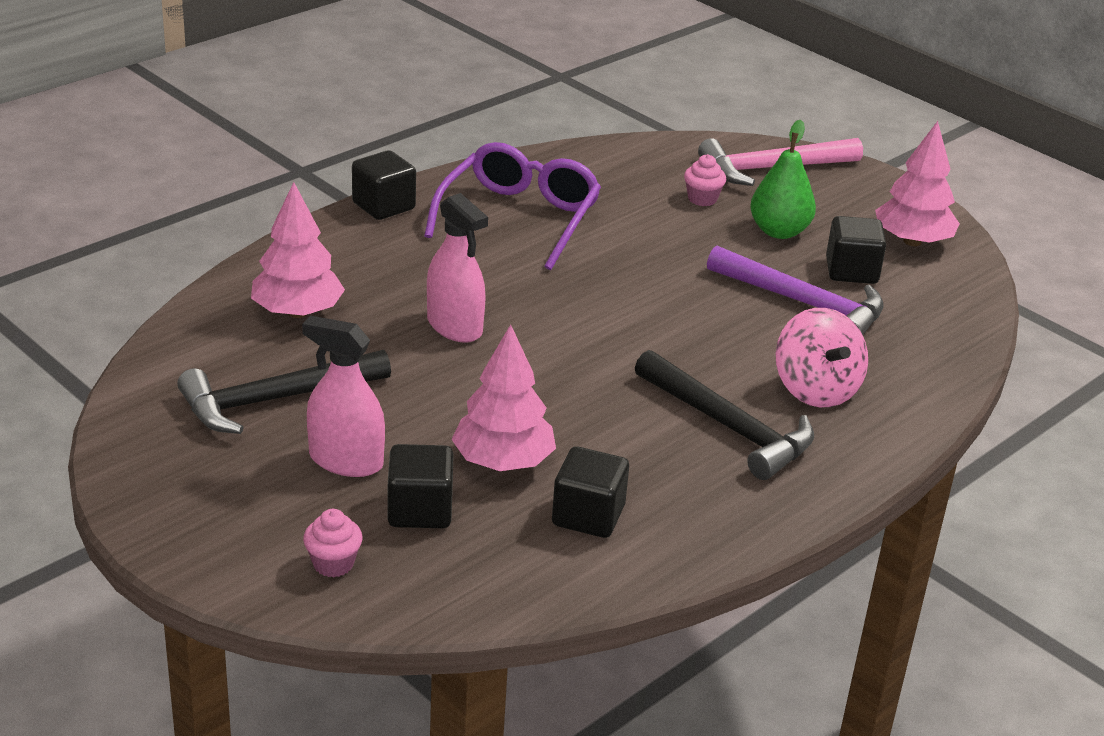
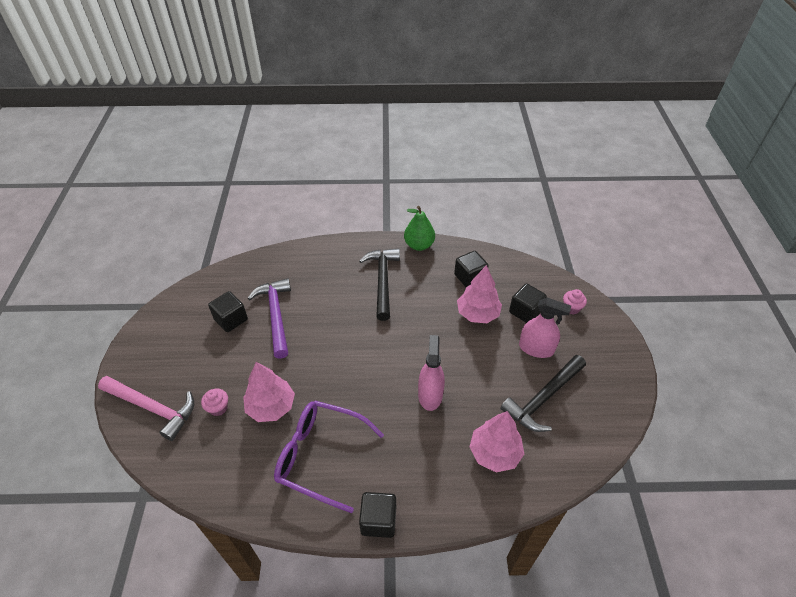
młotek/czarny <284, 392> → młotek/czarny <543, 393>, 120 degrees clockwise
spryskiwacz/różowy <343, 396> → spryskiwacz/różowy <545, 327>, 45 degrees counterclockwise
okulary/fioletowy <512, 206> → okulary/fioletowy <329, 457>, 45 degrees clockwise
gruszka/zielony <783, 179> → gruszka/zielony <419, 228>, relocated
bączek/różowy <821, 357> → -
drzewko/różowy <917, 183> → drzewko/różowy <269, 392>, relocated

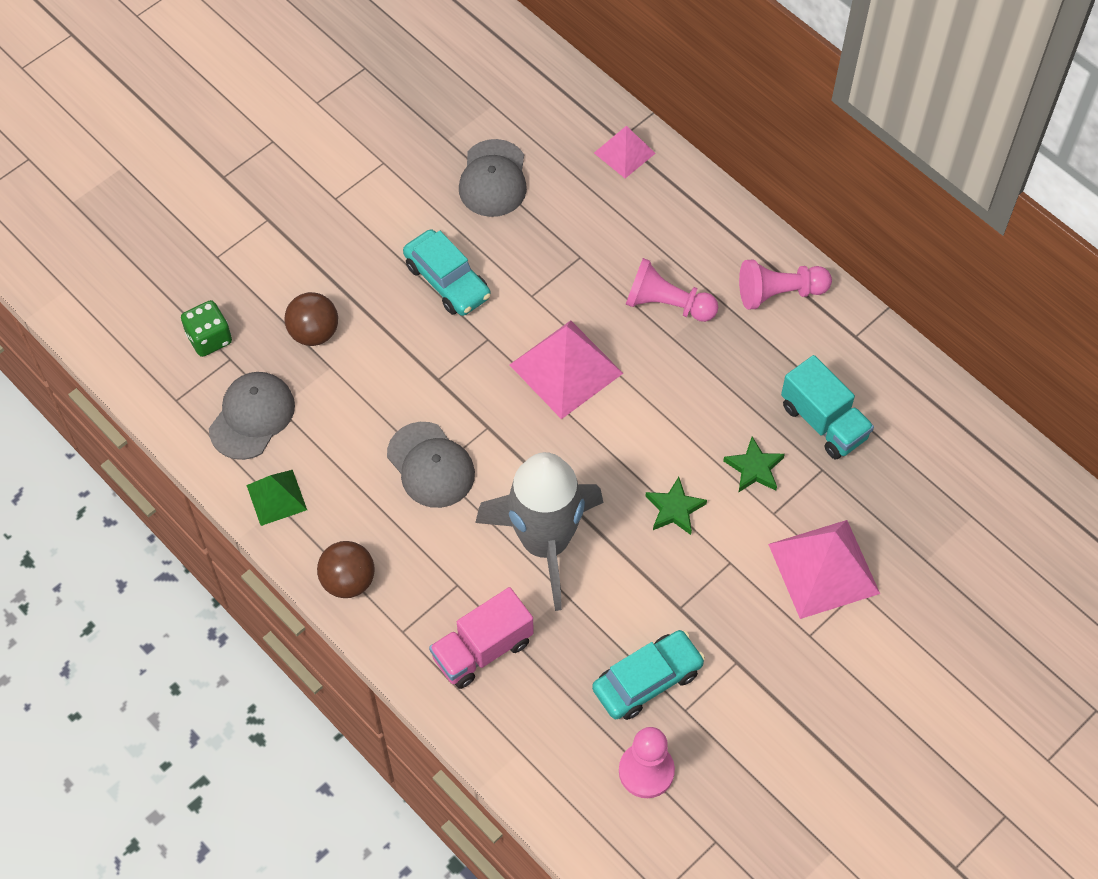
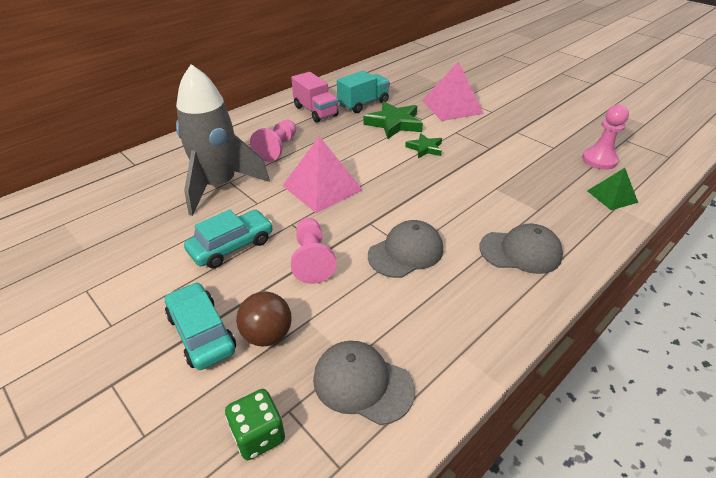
piramida/zielony <276, 498> → piramida/zielony <612, 189>, relocated
piłka/brązowy <346, 569> → -
ciężarówka/różowy <481, 638> → ciężarówka/różowy <315, 97>, relocated
czapka/szary <493, 178> → czapka/szary <521, 249>, relocated
rakieta/szary <539, 531> → rakieta/szary <223, 140>, relocated
samochód/turkusowy <648, 675> → samochód/turkusowy <200, 326>, relocated
piramida/różowy <625, 152> → -
gwiazda/zielony <754, 464> → gwiazda/zielony <393, 120>, x1.68
pionek/różowy <785, 285> → pionek/różowy <313, 251>, relocated

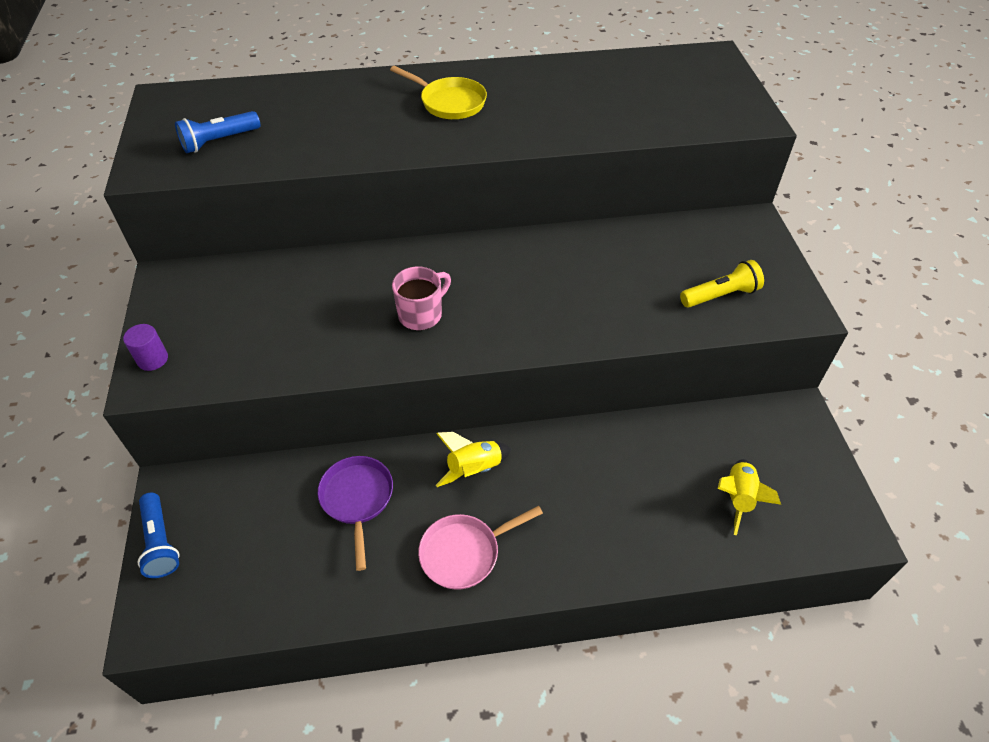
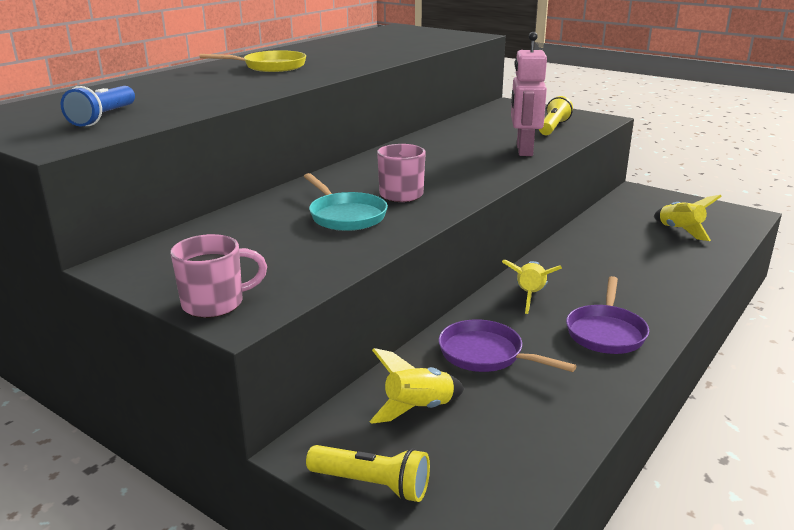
walec/fioletowy <145, 347> → kubek/różowy <219, 276>
latarka/niebieski <158, 535> → latarka/żółty <368, 473>
patelnia/różowy <480, 548> → patelnia/fioletowy <607, 315>
- → patelnia/turkusowy <346, 202>
- → rakieta/żółty <416, 386>
- → robot/różowy <529, 94>

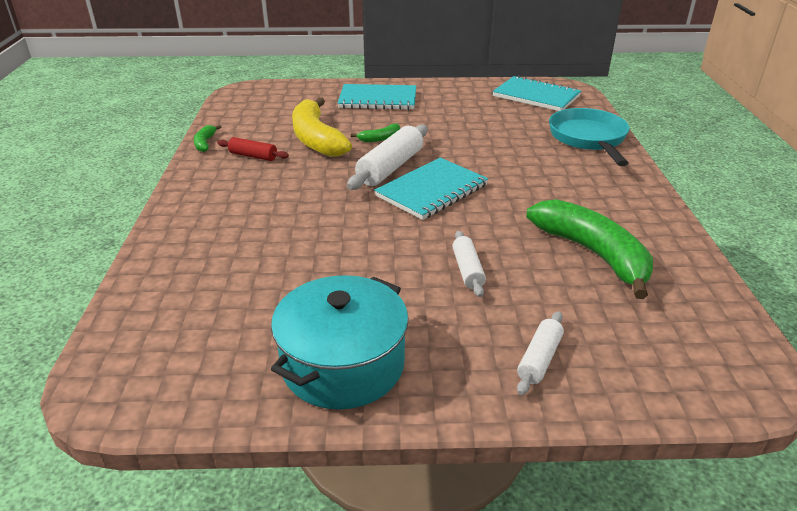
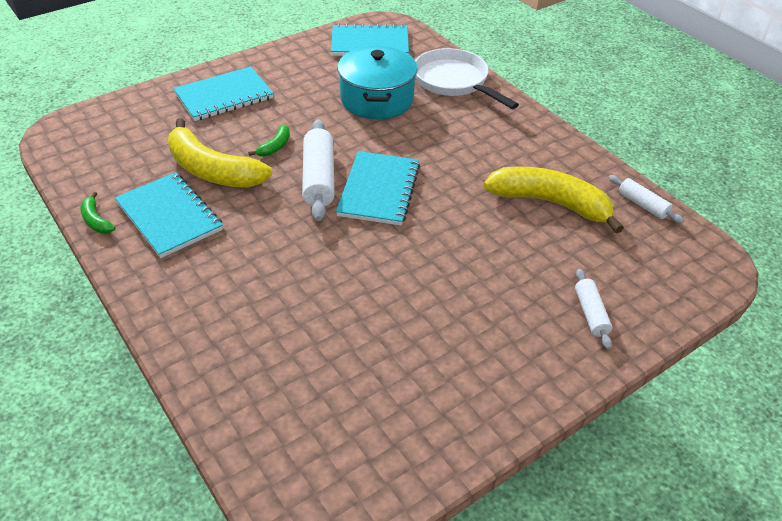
wałek do ciasta/czerwony <253, 149> → zeszyt/turkusowy <169, 215>
garnek/turkusowy <340, 342> → garnek/turkusowy <377, 82>, relocated
wałek do ciasta/biały <469, 264> → wałek do ciasta/biały <646, 199>, relocated
banan/zielony <589, 249> → banan/żółty <554, 200>
patelnia/turkusowy <589, 137> → patelnia/biały <467, 78>

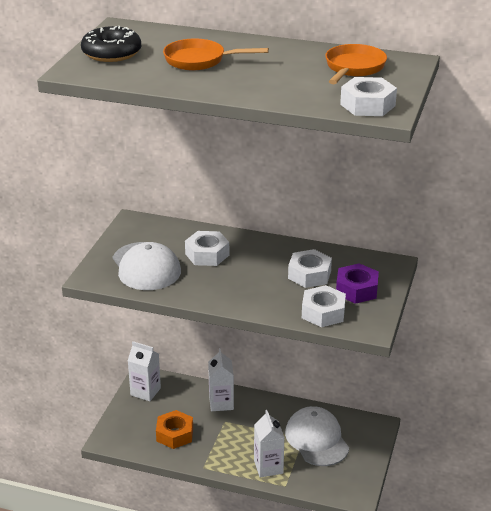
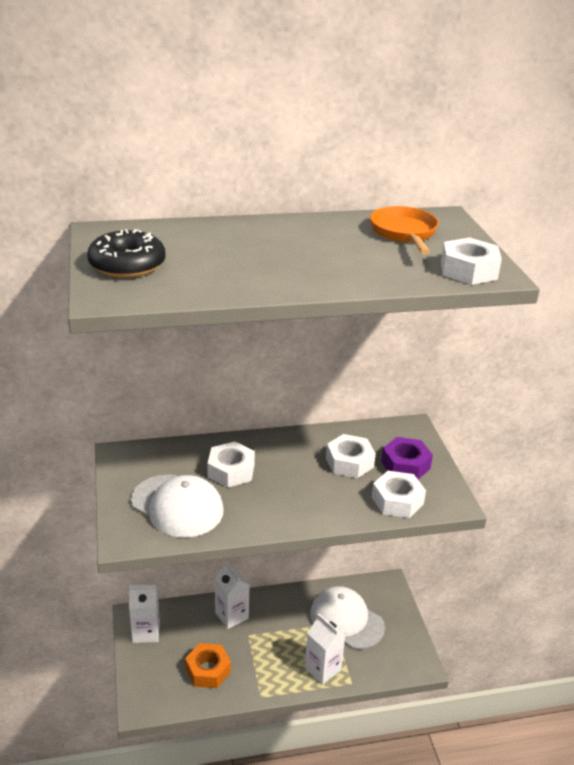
patelnia/pomarańczowy <216, 54> → -

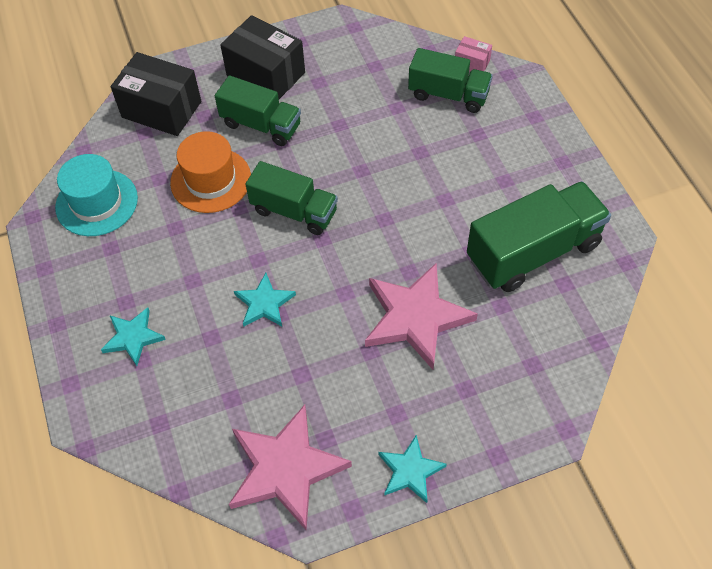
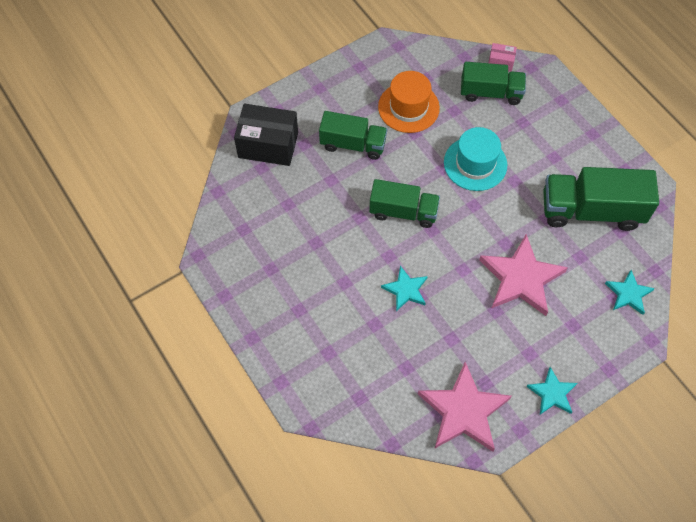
kapelusz/turkusowy <96, 195> → kapelusz/turkusowy <475, 159>, relocated
gwiazda/turkusowy <133, 336> → gwiazda/turkusowy <630, 292>, relocated
kapelusz/pomarańczowy <210, 172> → kapelusz/pomarańczowy <409, 102>, relocated
pudełko/czarny <262, 57> → -
ciężarówka/zielony <539, 236> → ciężarówka/zielony <601, 199>, 135 degrees counterclockwise

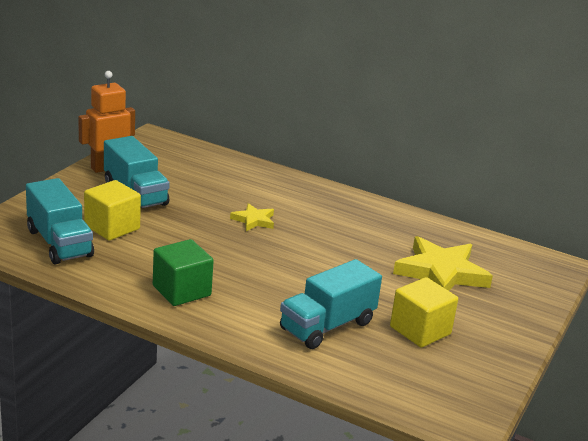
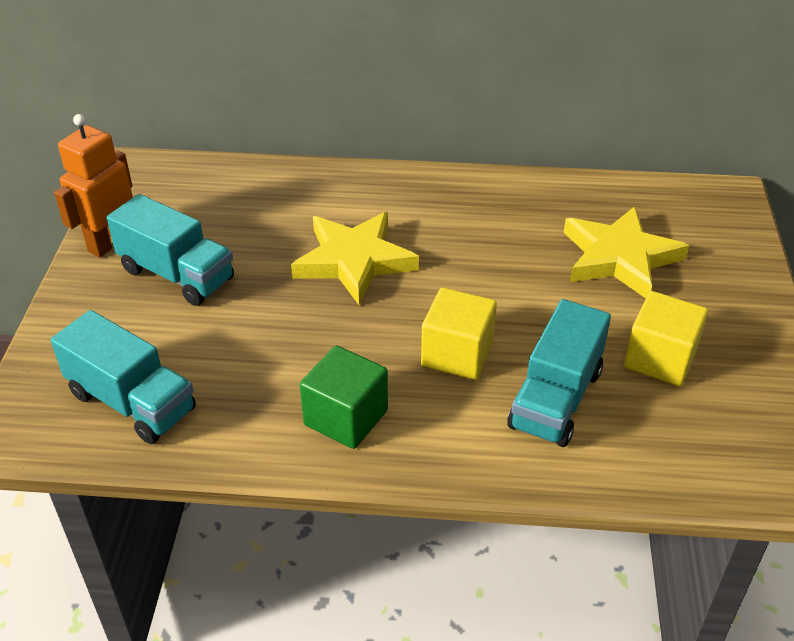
sześcian/żółty <112, 210> → sześcian/żółty <459, 334>, relocated
gwiazda/żółty <252, 217> → gwiazda/żółty <355, 258>, x1.99

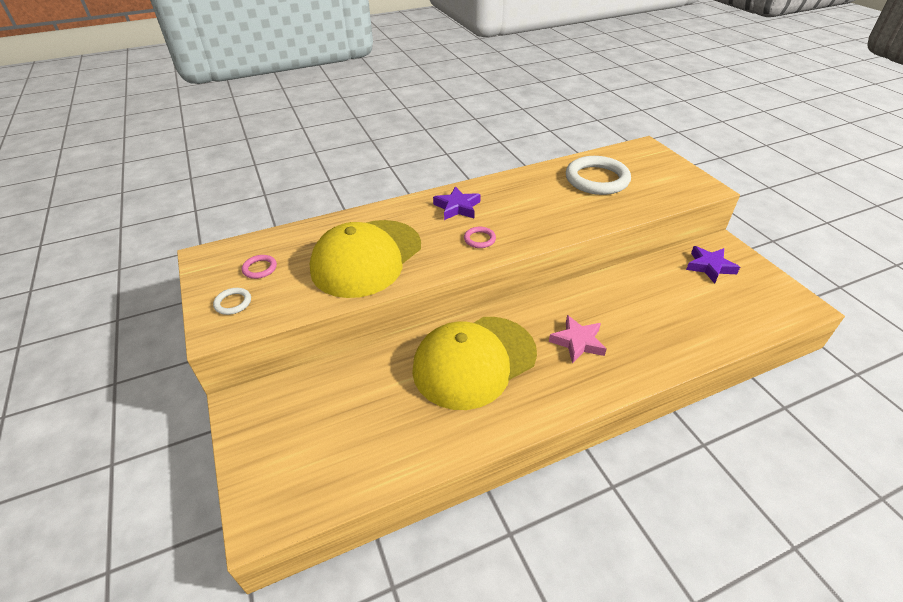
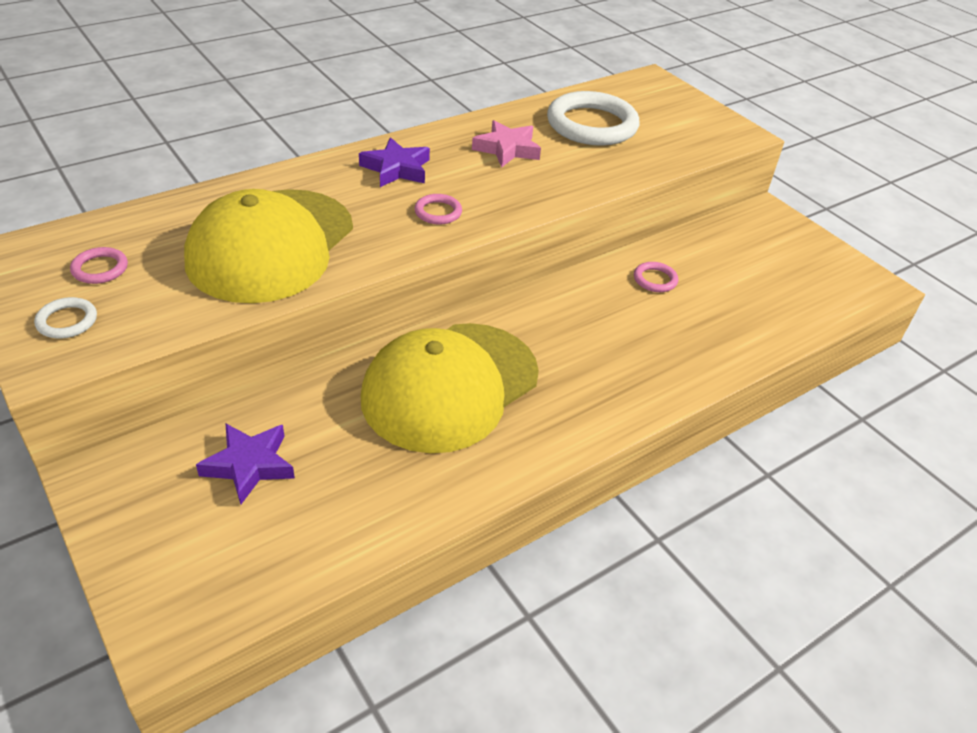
gwiazda/różowy <578, 339> → gwiazda/różowy <506, 143>, relocated
gwiazda/fioletowy <713, 264> → gwiazda/fioletowy <245, 463>, relocated
- → pierścień/różowy <656, 277>

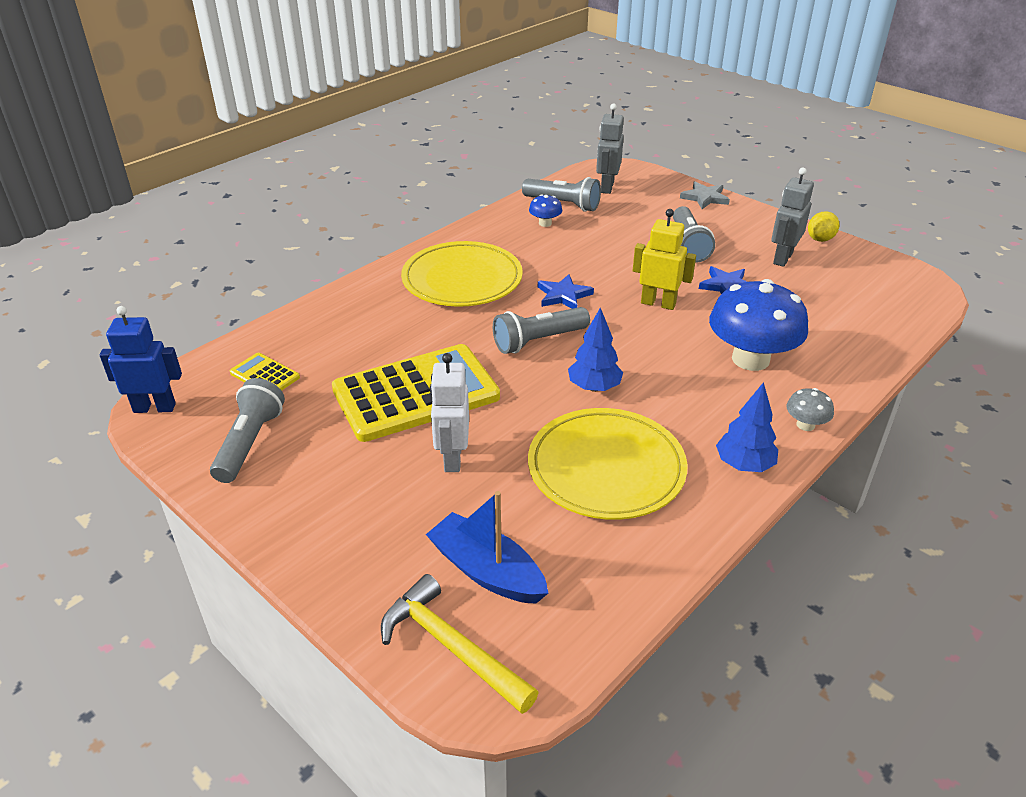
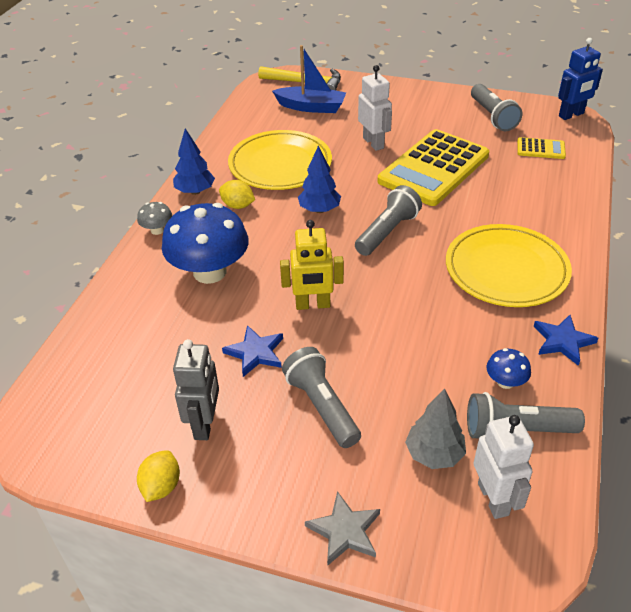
gwiazda/niebieski <566, 291> → gwiazda/niebieski <566, 340>, relocated
robot/szary <610, 148> → robot/biały <504, 467>
- → cytryna/żółty <237, 194>
- → drzewko/szary <435, 429>

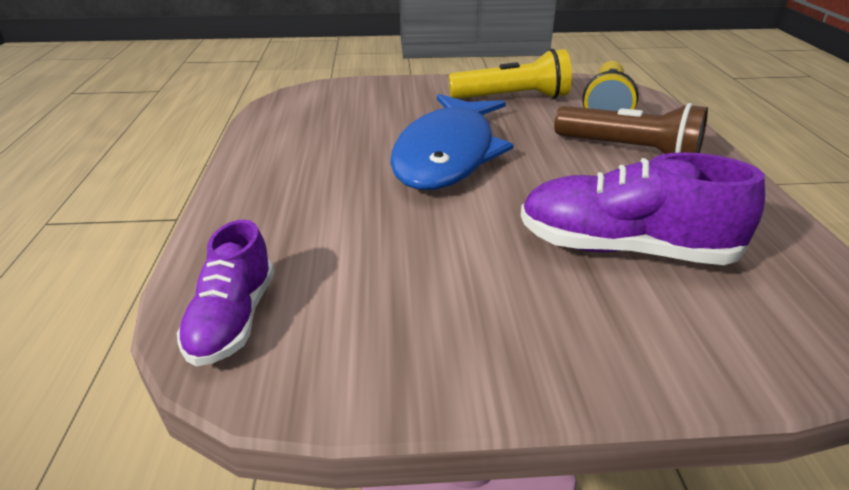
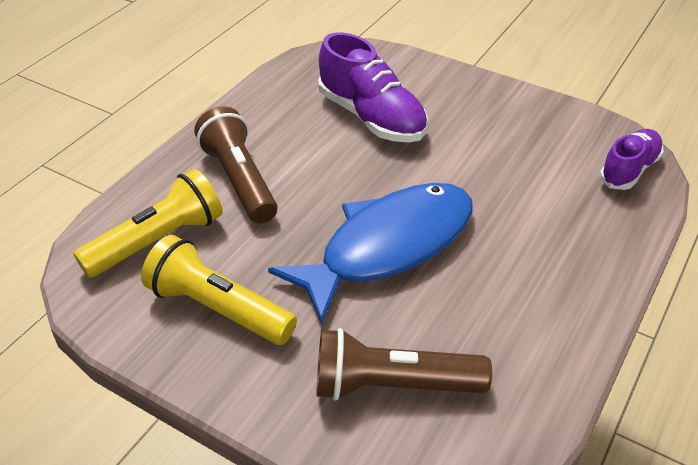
- → latarka/brązowy <404, 364>

